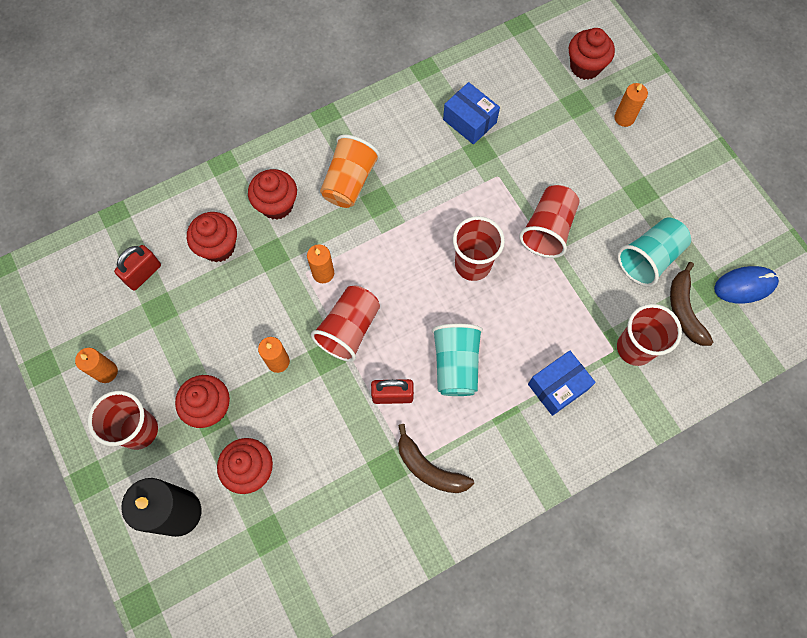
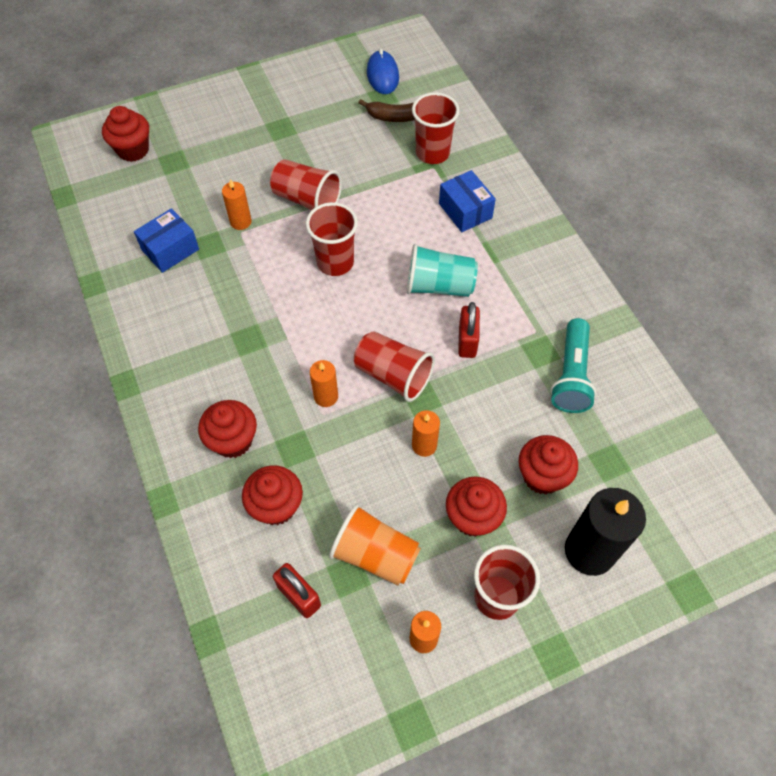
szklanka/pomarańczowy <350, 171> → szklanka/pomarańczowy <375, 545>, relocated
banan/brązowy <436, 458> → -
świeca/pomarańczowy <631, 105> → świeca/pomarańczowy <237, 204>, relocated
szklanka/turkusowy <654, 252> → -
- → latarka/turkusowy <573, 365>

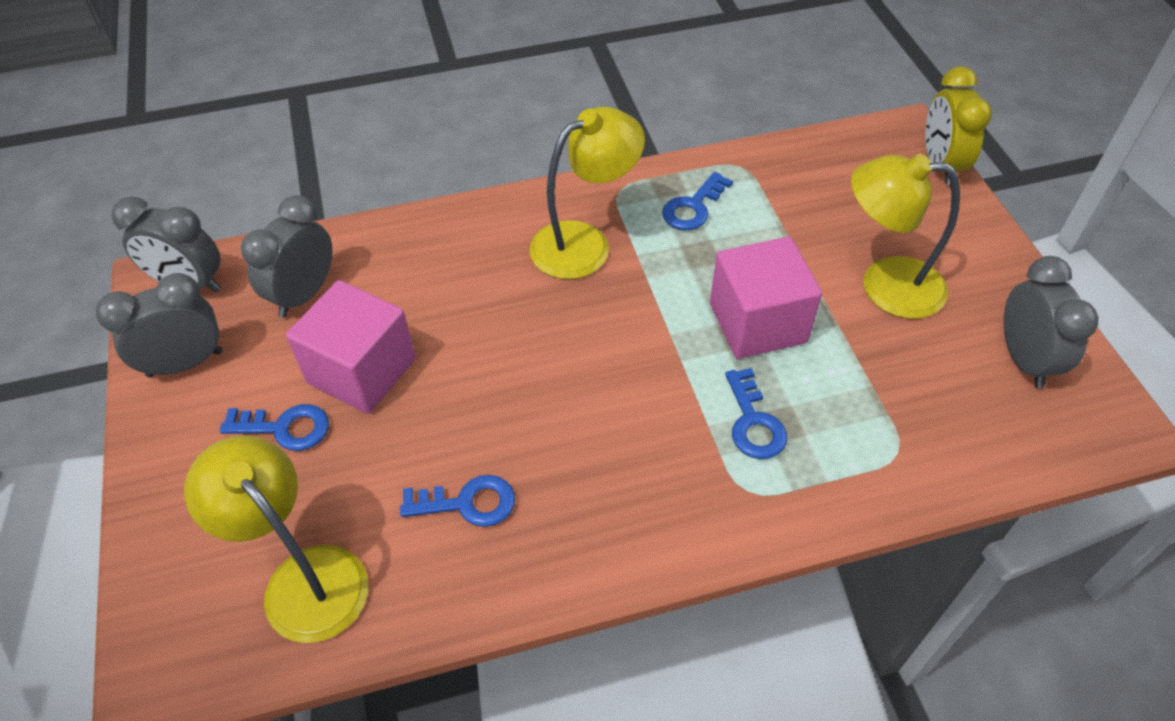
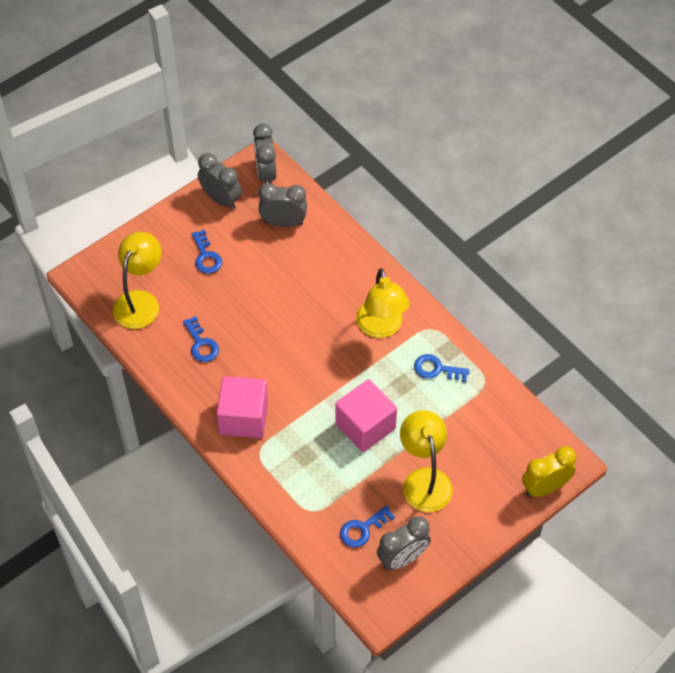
sześcian/różowy <351, 347> → sześcian/różowy <242, 407>, relocated
lampka/żółty <587, 192> → lampka/żółty <383, 303>, 45 degrees clockwise
klucz/niebieski <756, 413> → klucz/niebieski <367, 526>, relocated

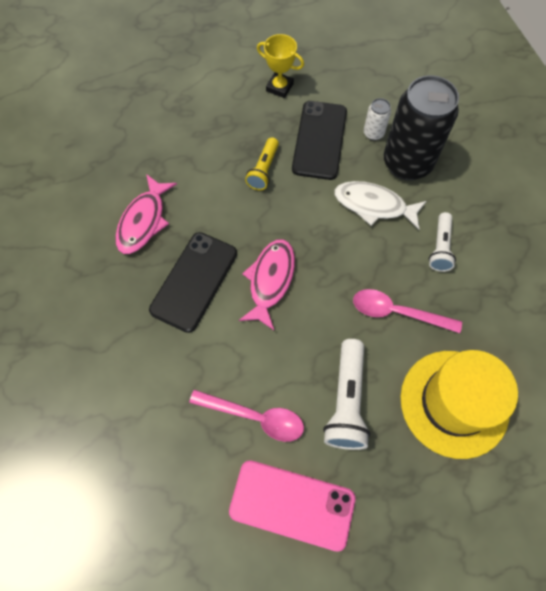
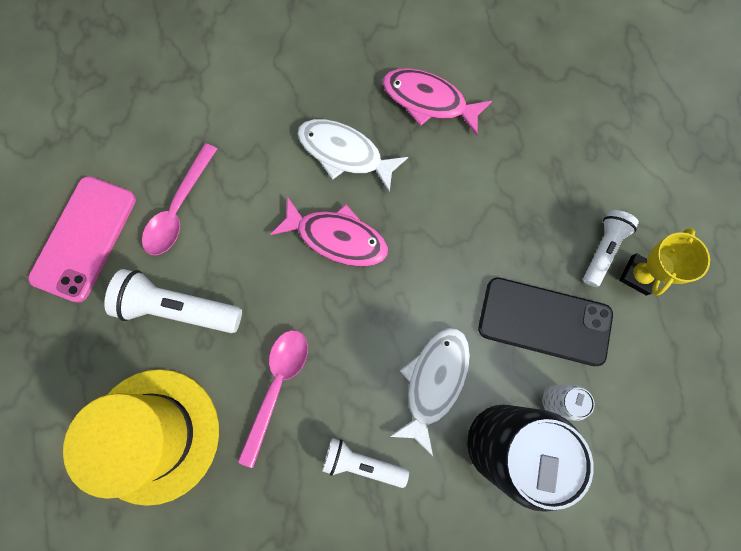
telefon/czarny <193, 282> → ryba/biały <352, 156>
latarka/żółty <262, 163> → -
- → latarka/biały <611, 248>

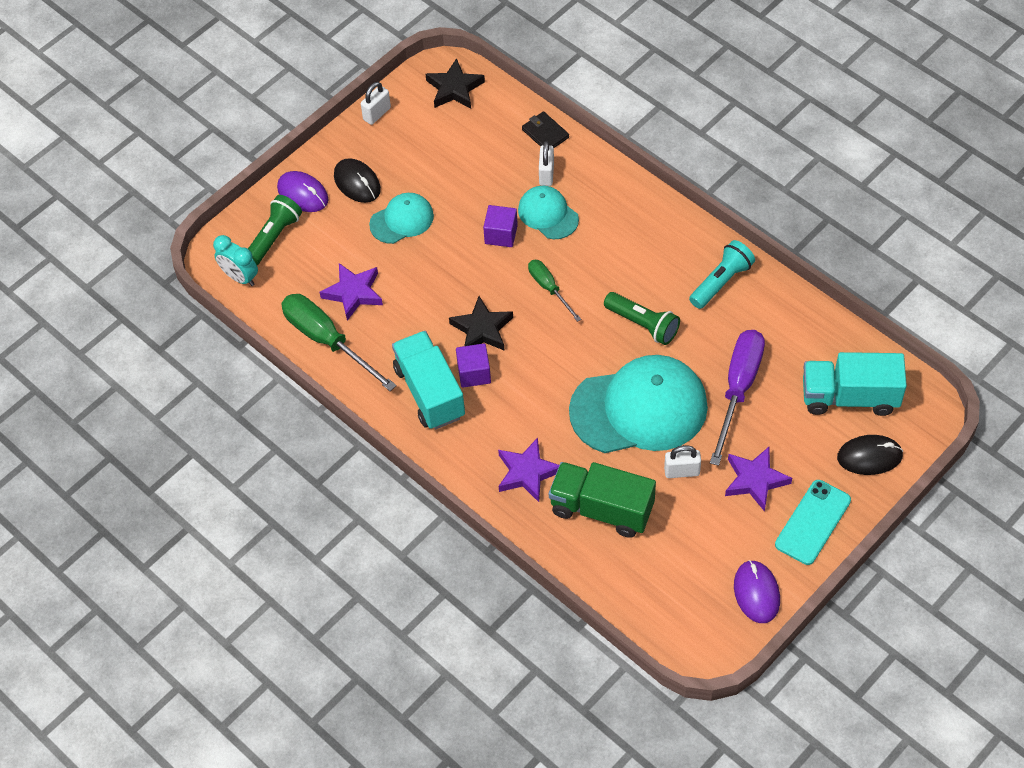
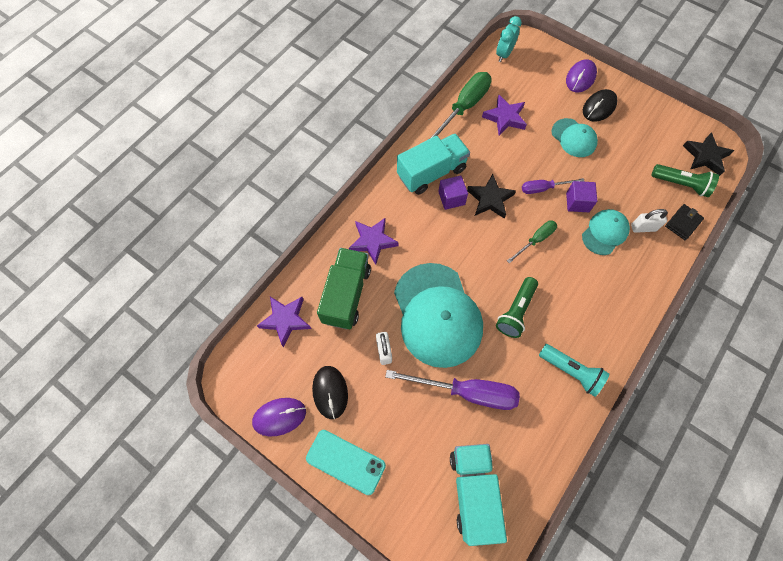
latarka/zielony <275, 230> → latarka/zielony <685, 180>, relocated
kłódka/biały <376, 103> → -
gwiazda/fioletowy <758, 479> → gwiazda/fioletowy <284, 322>, relocated
myszka/czarny <870, 455> → myszka/czarny <330, 392>, relocated
- → śrubokręt/fioletowy <553, 186>

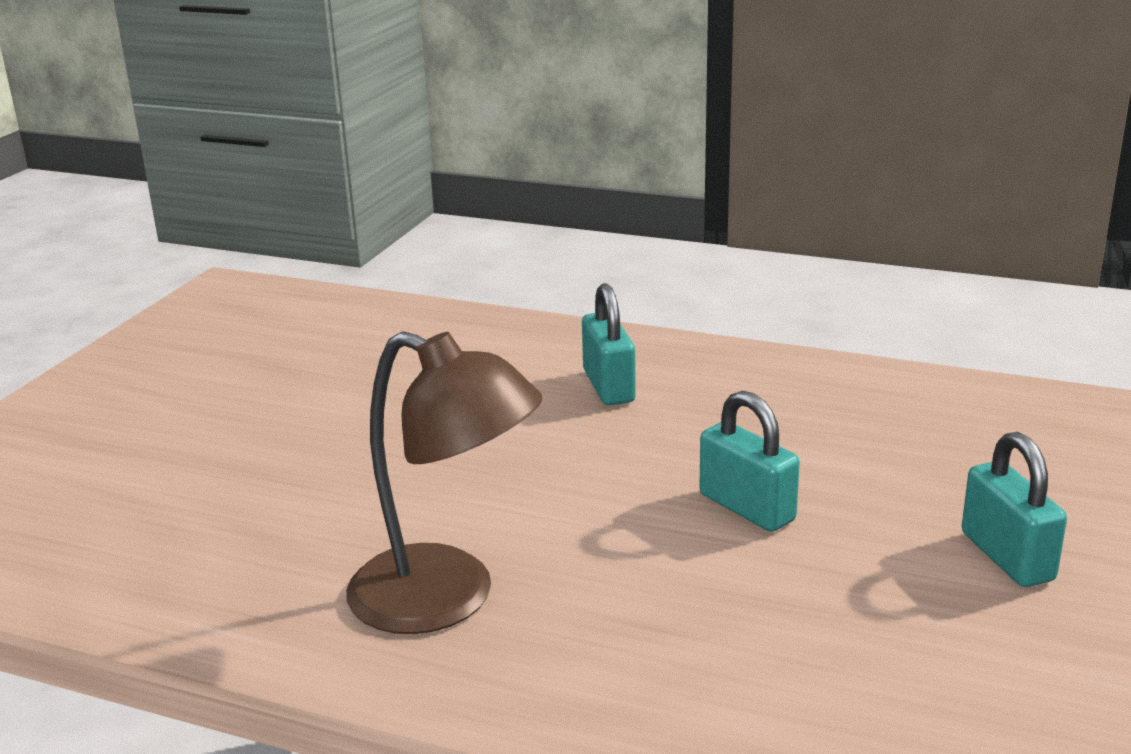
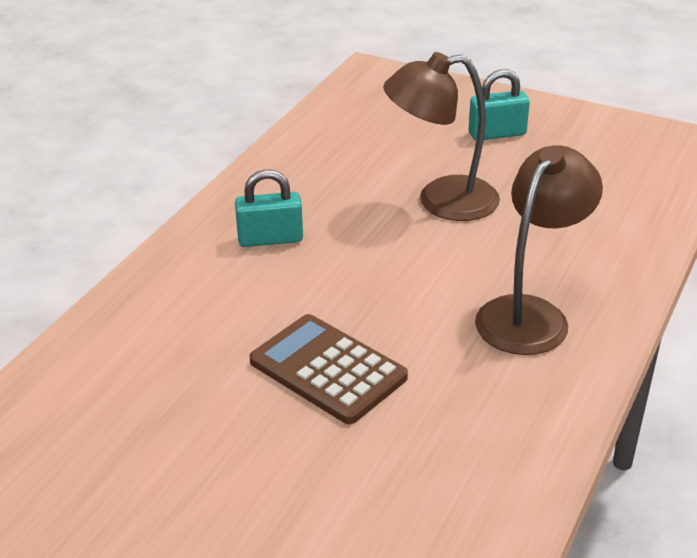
kłódka/turkusowy <749, 461> → lampka/brązowy <441, 136>
- → kalkulator/brązowy <328, 369>

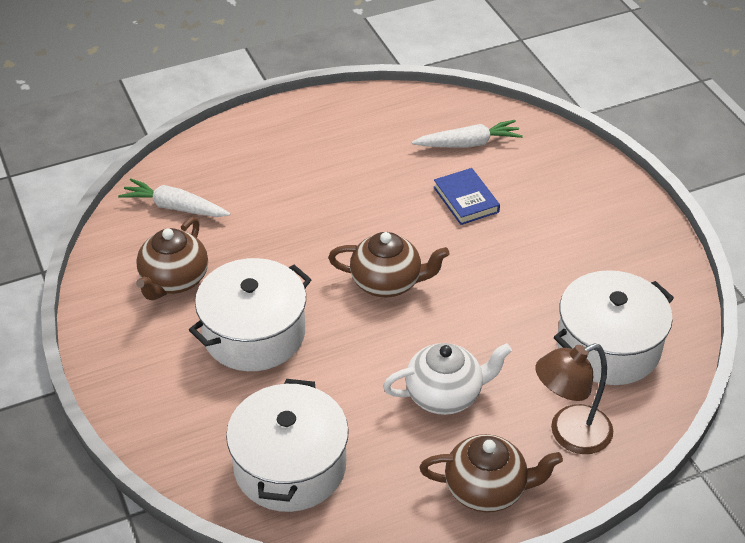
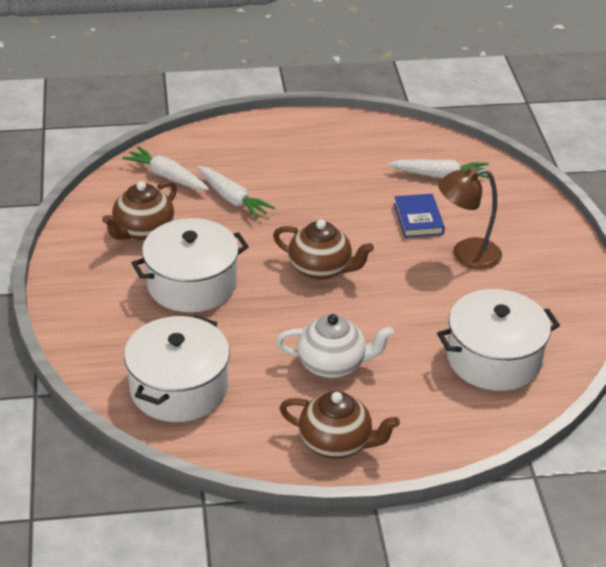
lampka/brązowy <574, 398> → lampka/brązowy <470, 218>, relocated
- → marchewka/biały <236, 192>

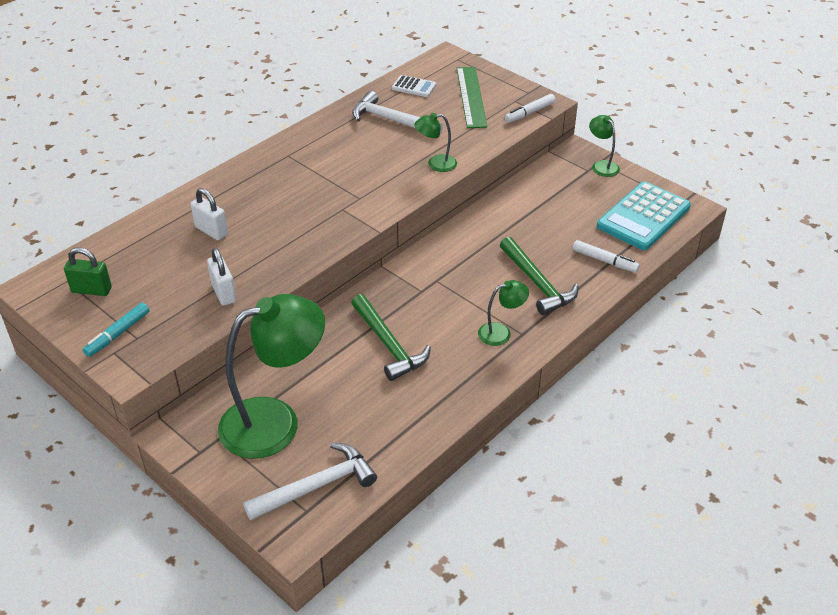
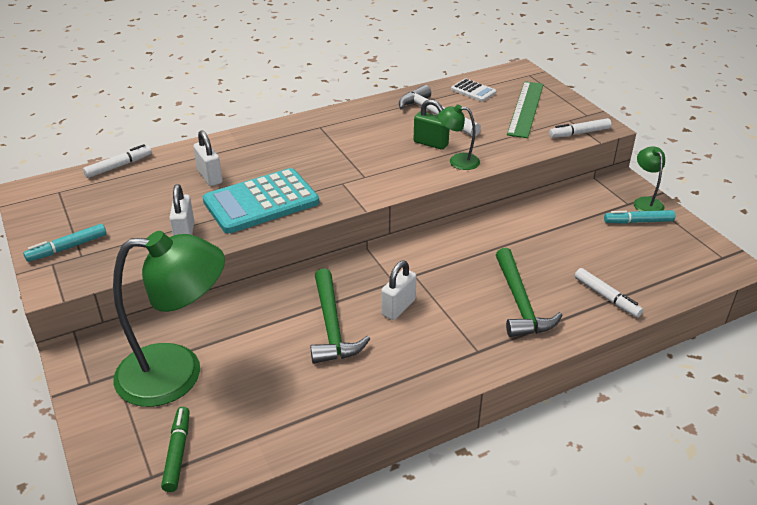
kłódka/zielony <88, 271> → kłódka/zielony <431, 124>, relocated
młotek/biały <310, 481> → flamaster/zielony <175, 449>
lampka/zielony <503, 313> → -
kalkulator/turkusowy <644, 216> → kalkulator/turkusowy <261, 200>, relocated
- → flamaster/biały <117, 161>
- → kłódka/biały <399, 290>
- → flamaster/turkusowy <639, 217>

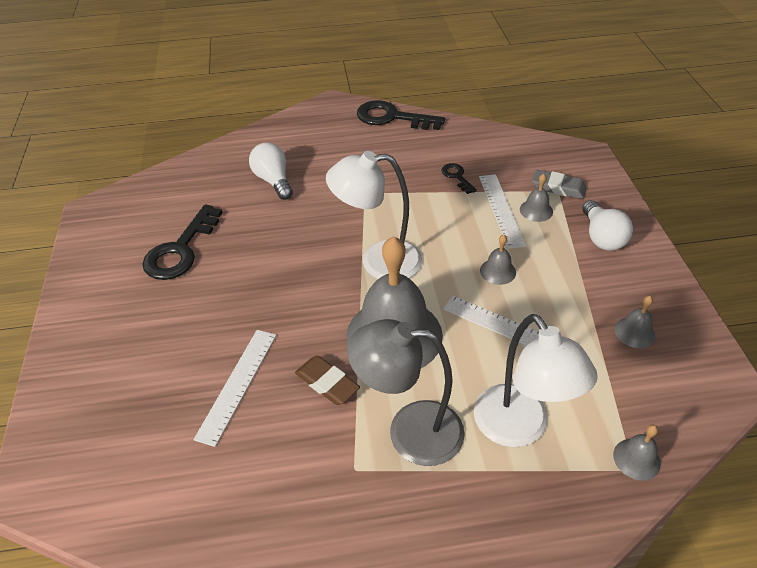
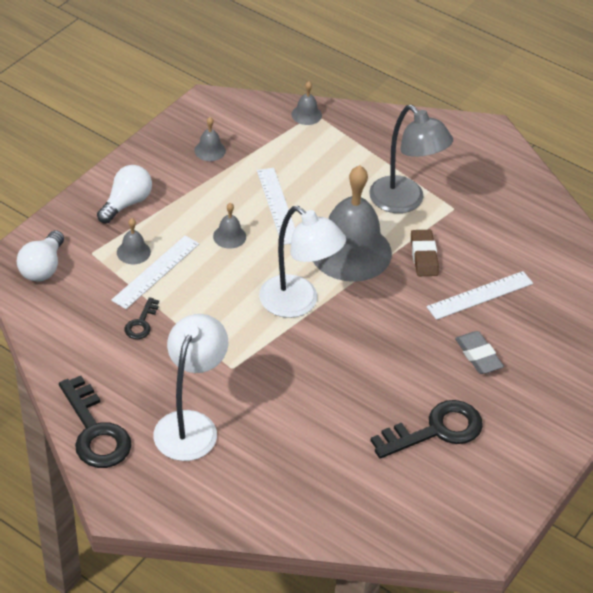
żarówka/biały <271, 171> → żarówka/biały <40, 256>, relocated
lampka/biały <536, 380> → lampka/biały <190, 387>, relocated
gumka do mazania/szary <559, 184> → gumka do mazania/szary <479, 352>, relocated

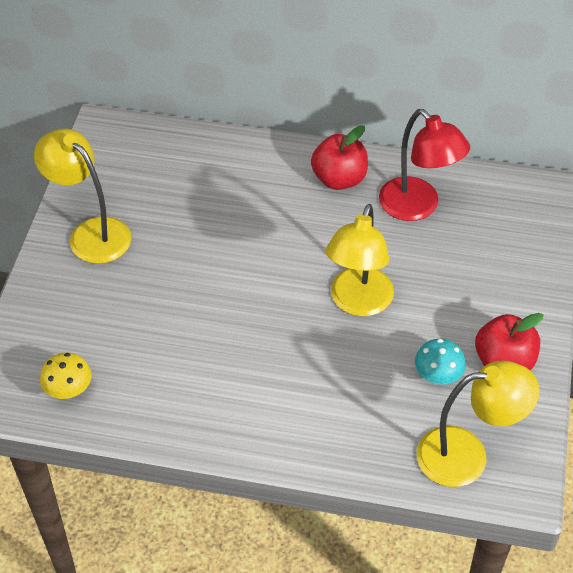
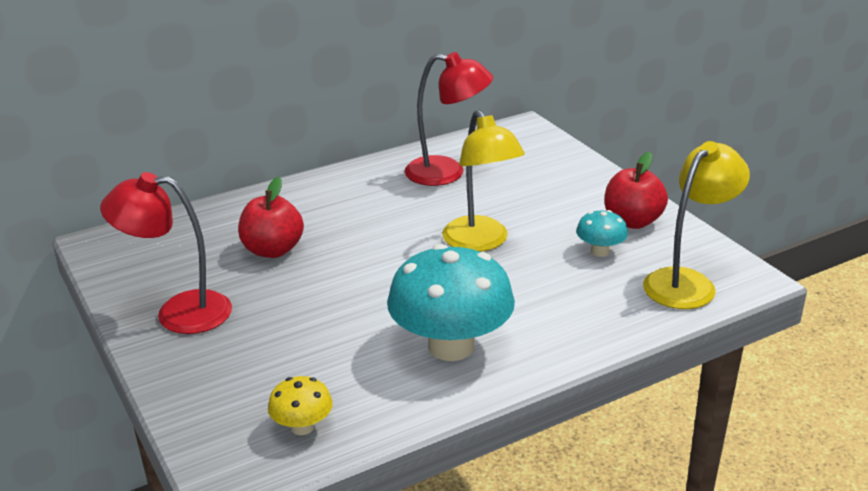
lampka/żółty <82, 196> → lampka/czerwony <166, 253>
jabłko/czerwony <339, 157> → jabłko/czerwony <271, 217>, relocated
- → grzyb/turkusowy <451, 302>

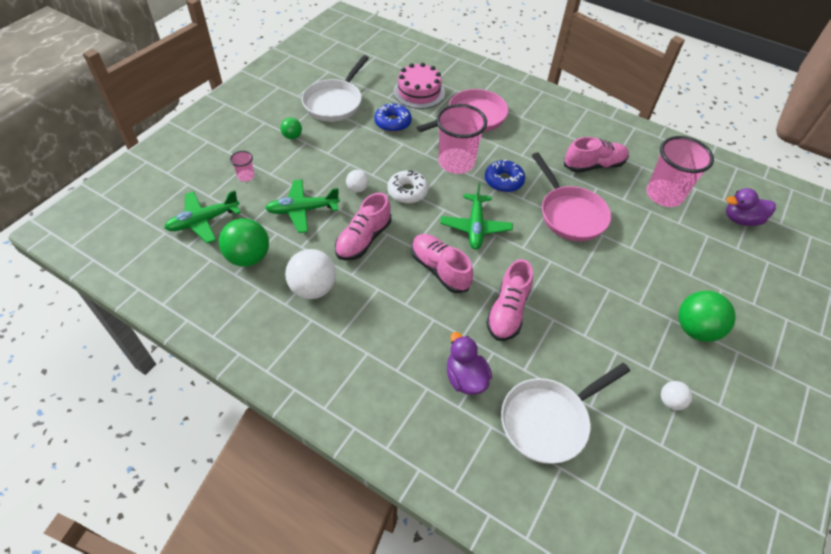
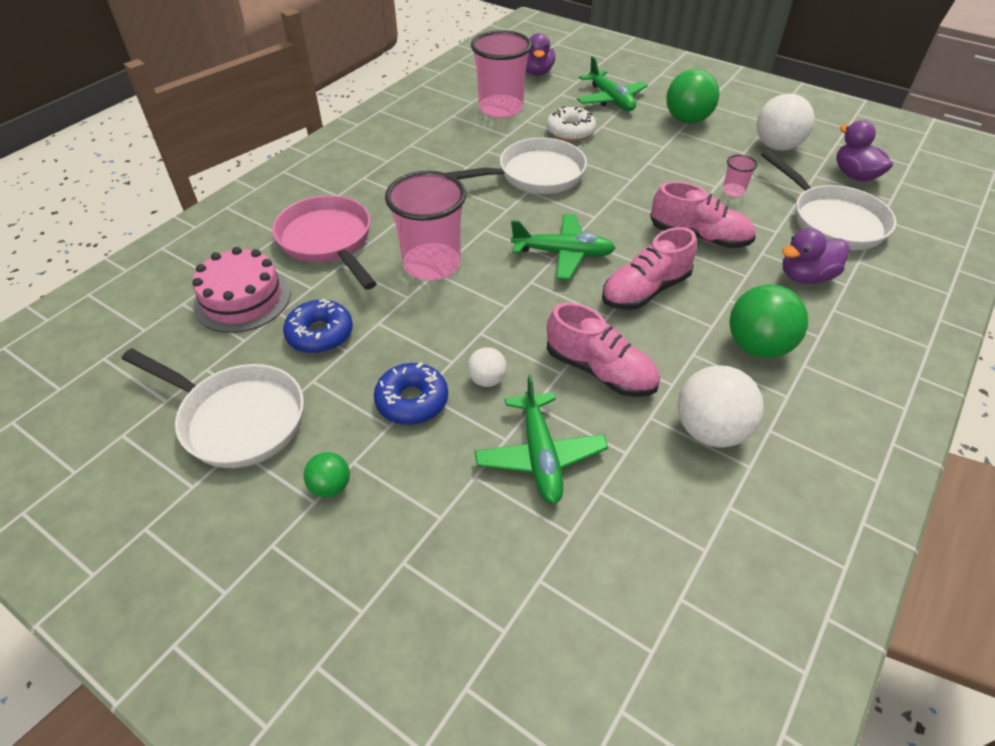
samolot/zielony <202, 217> → samolot/zielony <612, 83>, relocated
piłka/zielony <244, 242> → piłka/zielony <768, 321>, relocated
szklanka/różowy <242, 166> → szklanka/różowy <740, 175>, relocated
donut/biały <408, 186> → donut/biały <571, 123>, relocated
donut/niebieski <505, 176> → donut/niebieski <411, 393>, relocated
patelnia/różowy <571, 197> → patelnia/biały <517, 166>
but/różowy <596, 155> → -
piłka/biały <676, 395> → piłka/biały <786, 122>, x1.90
- → kaczka/fioletowy <864, 151>

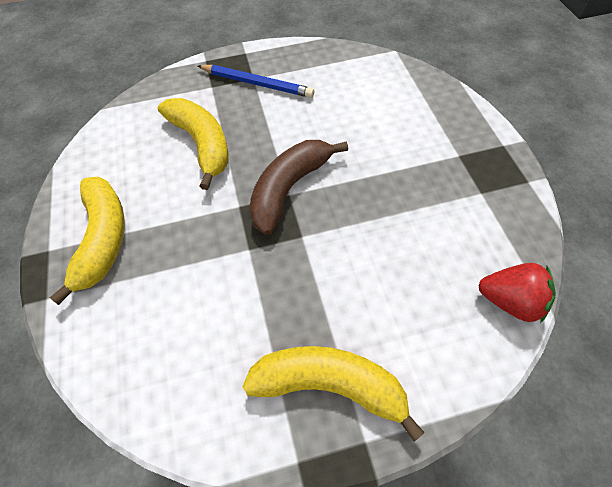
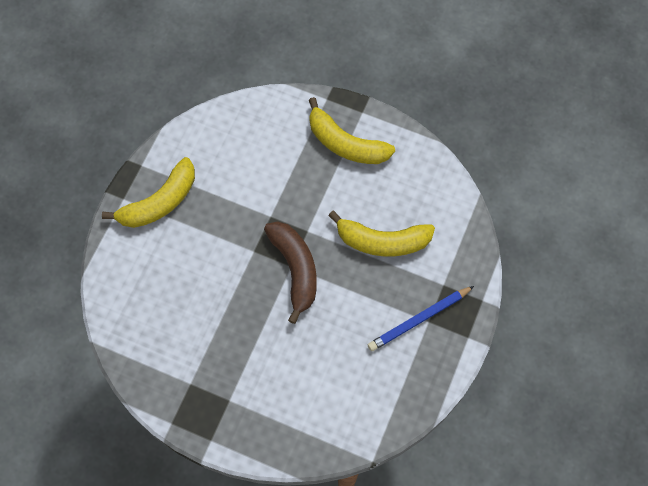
truskawka/czerwony <517, 293> → -

